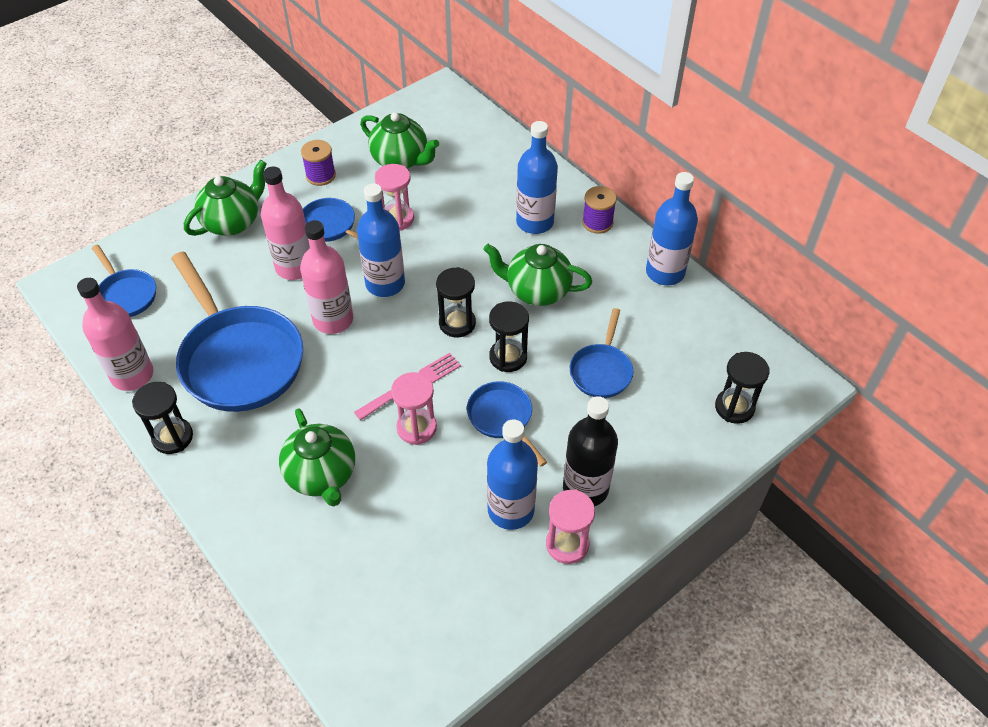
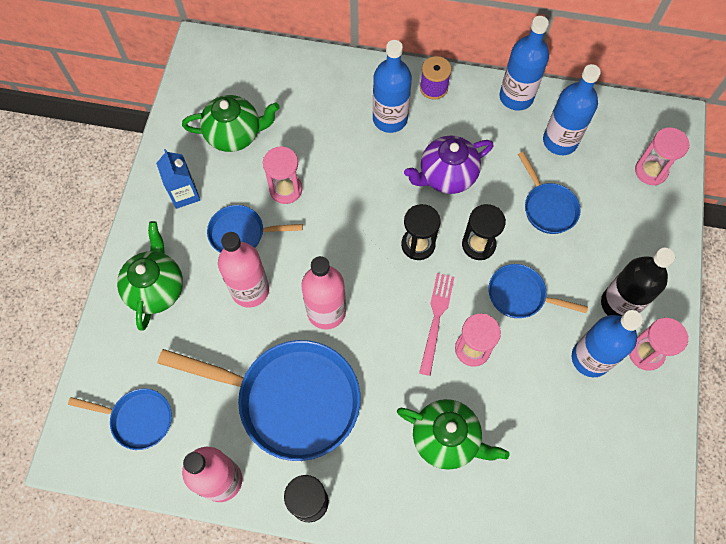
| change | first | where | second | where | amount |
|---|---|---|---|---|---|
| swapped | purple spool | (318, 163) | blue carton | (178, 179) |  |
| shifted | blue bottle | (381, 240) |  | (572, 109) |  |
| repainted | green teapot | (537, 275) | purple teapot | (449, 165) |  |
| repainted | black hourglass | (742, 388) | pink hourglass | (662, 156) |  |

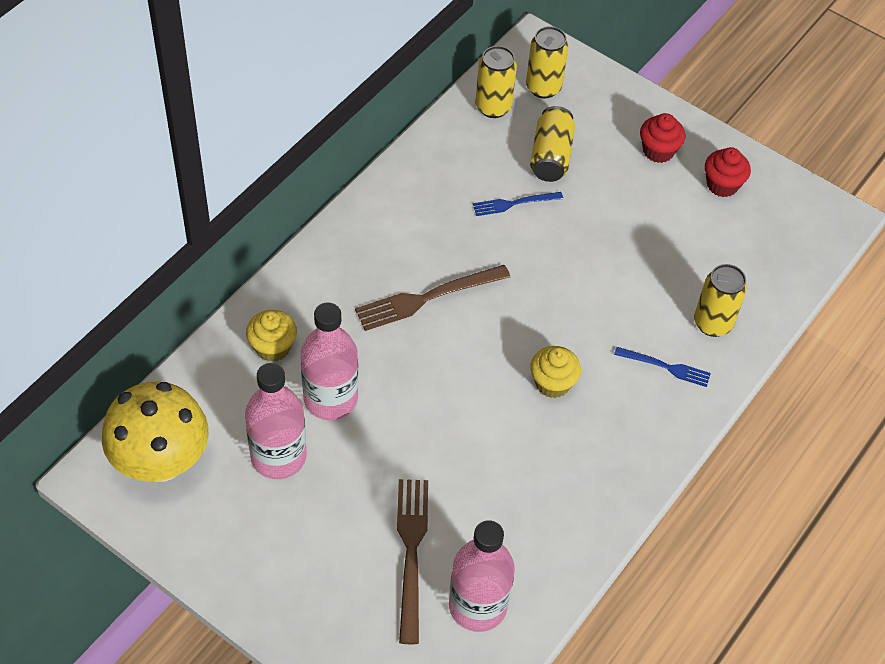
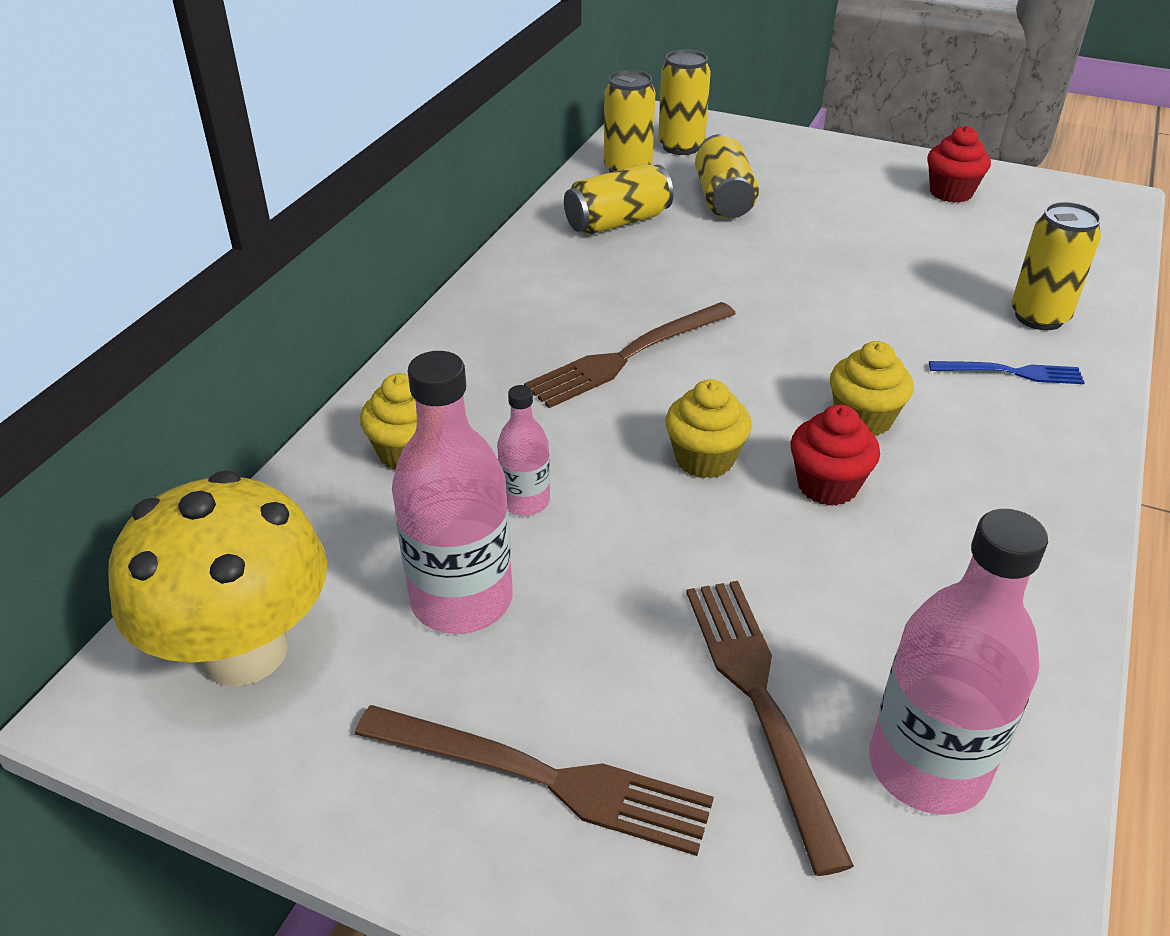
| change | first | where | second | where | amount |
|---|---|---|---|---|---|
| shifted | red cupcake | (662, 138) |  | (835, 455) |  |
| gone | blue fork | (518, 204) |  |  |  |
| scaled | pink bottle | (329, 361) |  | (523, 450) | x0.53 |
| new |  |  | yellow can | (619, 199) |  |
| new |  |  | yellow cupcake | (708, 428) |  |
| new |  |  | brown fork | (534, 780) |  |

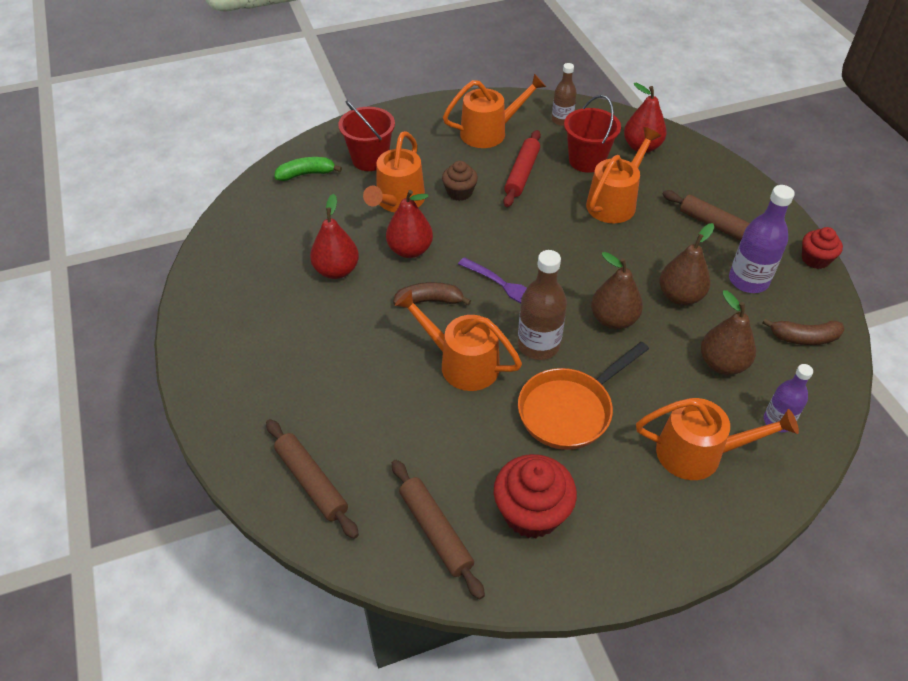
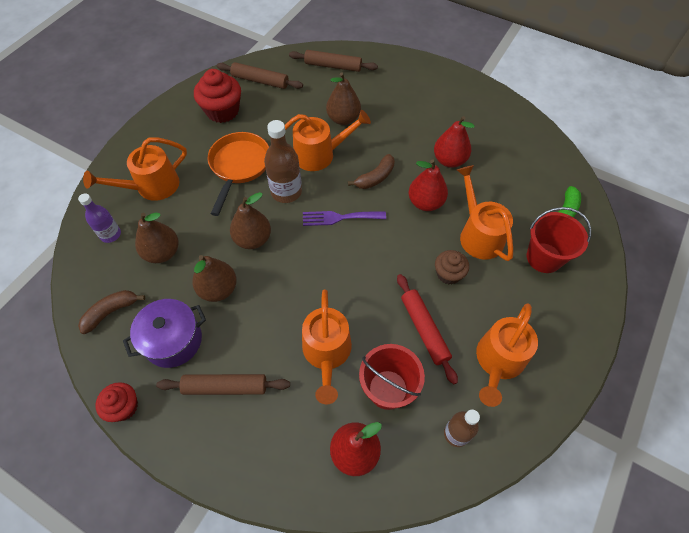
| change | first | where | second | where | amount |
|---|---|---|---|---|---|
| swapped | purple bottle | (762, 239) | purple pot | (164, 333) |  |
| new |  |  | brown pear | (343, 98) |  |

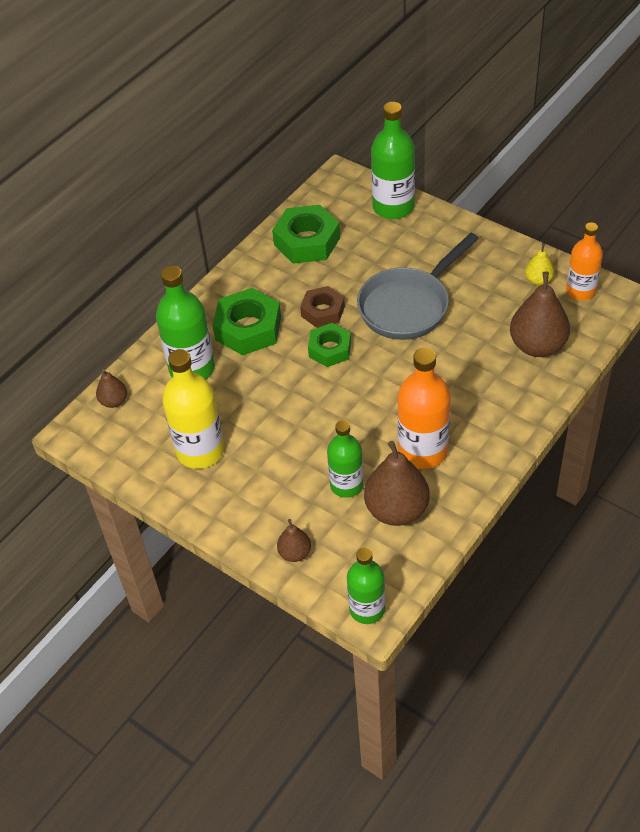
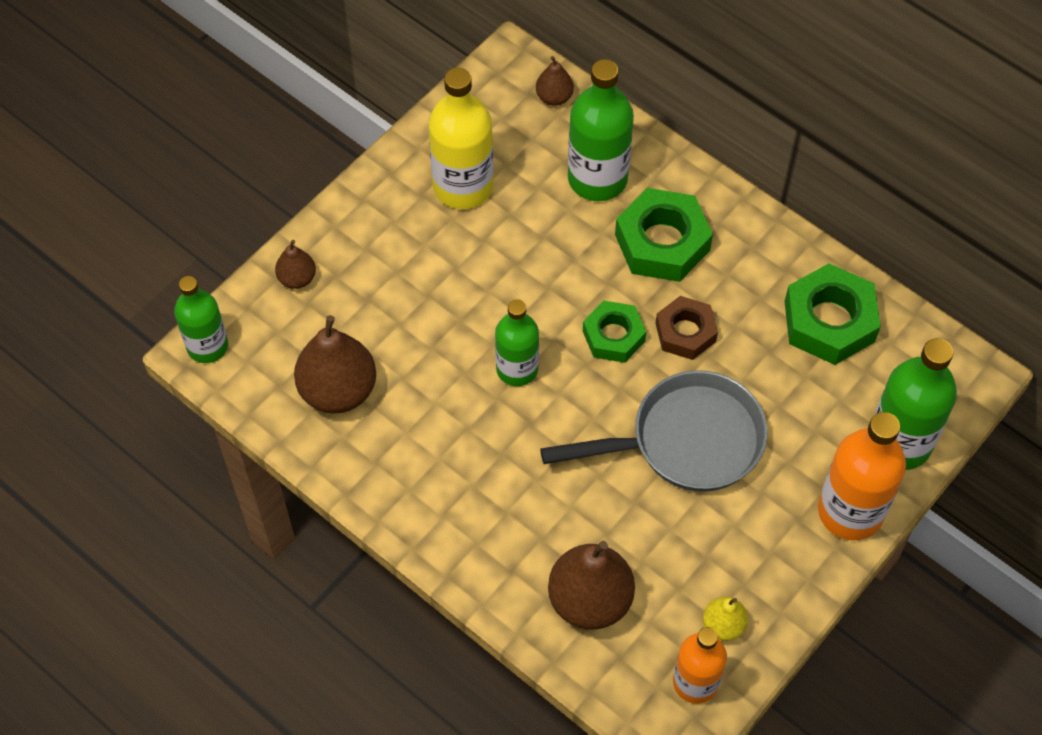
| change | first | where | second | where | amount |
|---|---|---|---|---|---|
| rotated | grey pan | (418, 286) |  | (653, 431) | 120 degrees clockwise |
| shifted | orange bottle | (424, 408) |  | (862, 476) |  |
| shifted | green bottle | (345, 459) |  | (517, 342) |  |

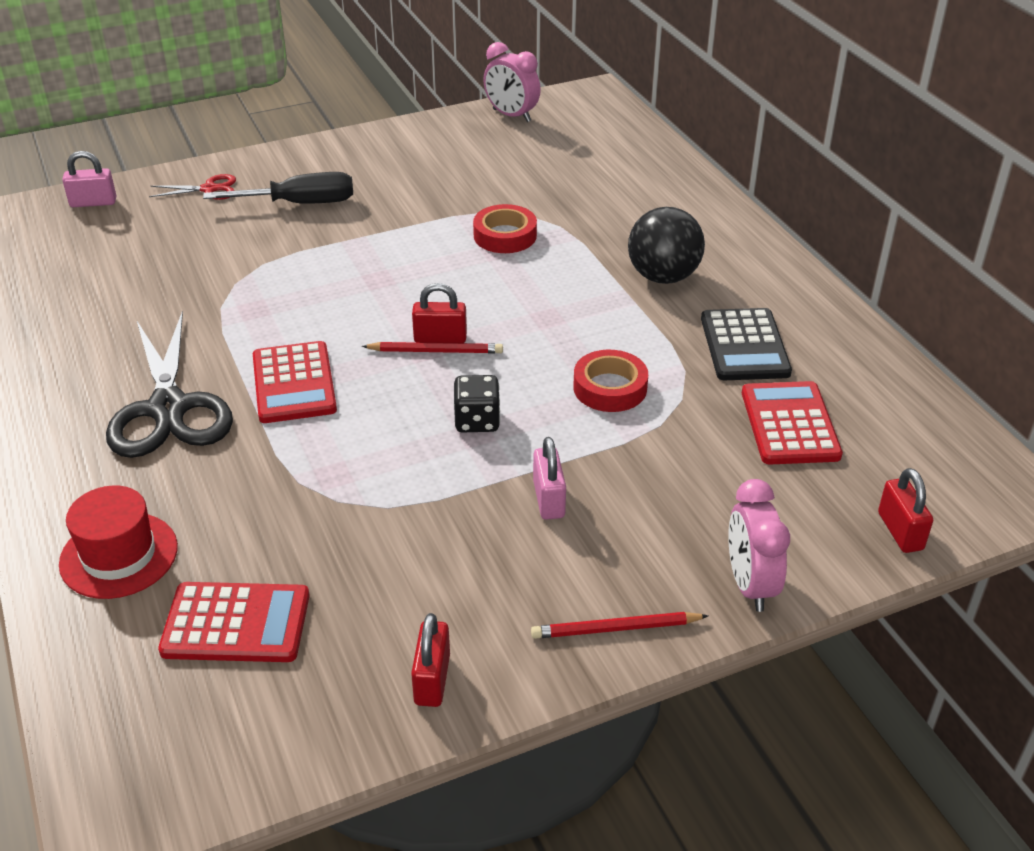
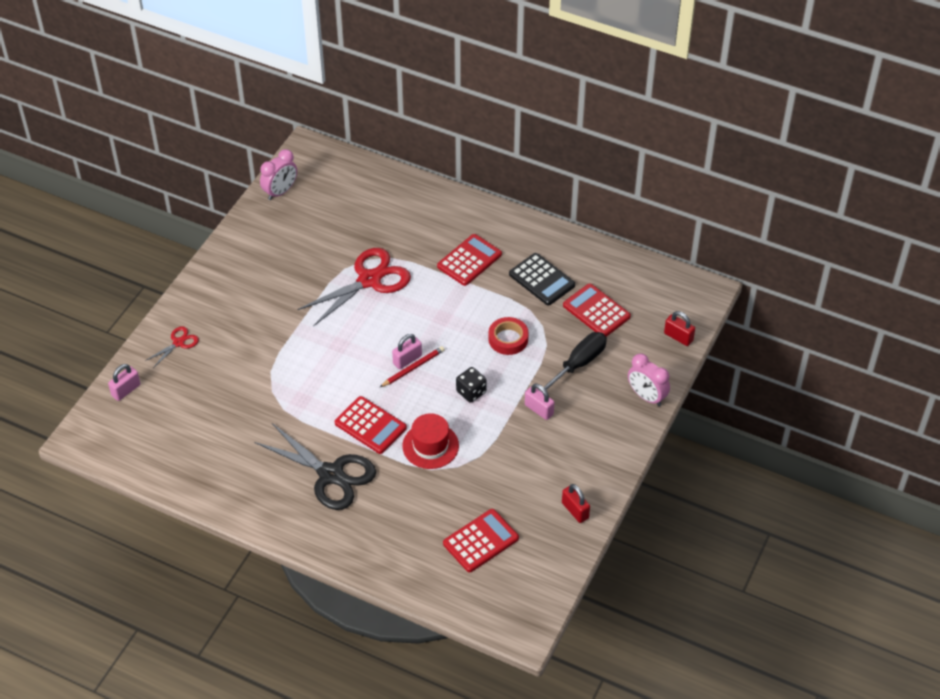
| change | first | where | second | where | amount |
|---|---|---|---|---|---|
| rotated | pink clock | (512, 82) |  | (278, 174) | 45 degrees counterclockwise |
| shifted | black screwdriver | (278, 188) |  | (575, 361) |  |
| swapped | red tape | (505, 228) | red scissors | (354, 287) |  |
| swapped | black ball | (666, 245) | red calculator | (469, 260) |  |
| repainted | red padlock | (439, 313) | pink padlock | (407, 351) |  |
| shifted | red hat | (118, 542) |  | (430, 441) |  |
| gone | red pencil | (619, 625) |  |  |  |

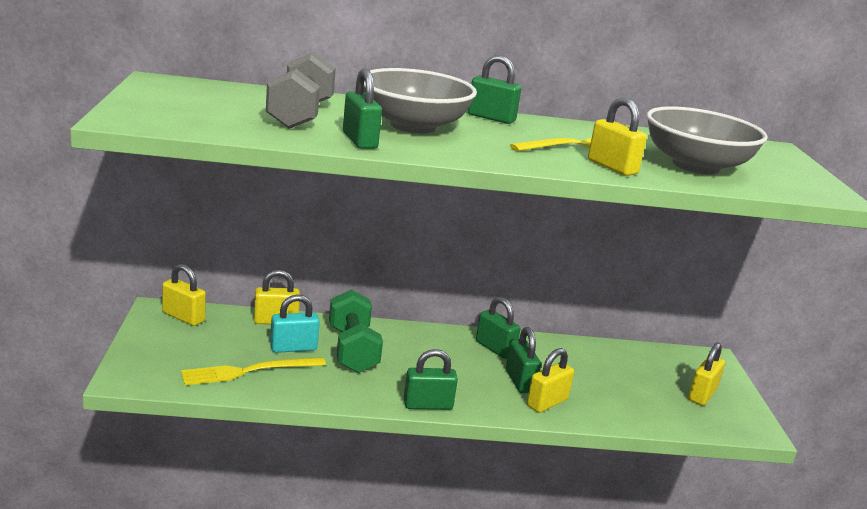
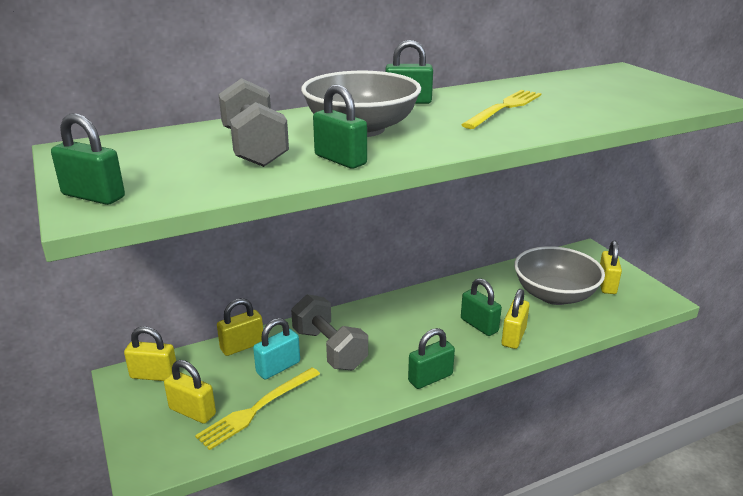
| change | first | where | second | where | amount |
|---|---|---|---|---|---|
| shifted | yellow padlock | (617, 136) |  | (190, 392) |  |
| shifted | grey bowl | (707, 140) |  | (559, 275) |  |
| repainted | green dumbbell | (356, 331) | grey dumbbell | (329, 332) |  |
| shifted | green padlock | (498, 328) |  | (88, 159) |  |

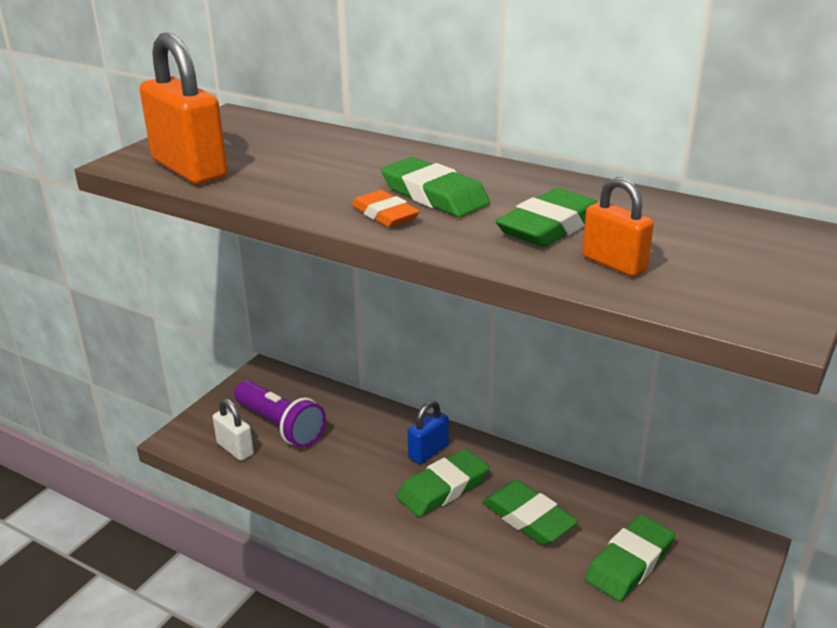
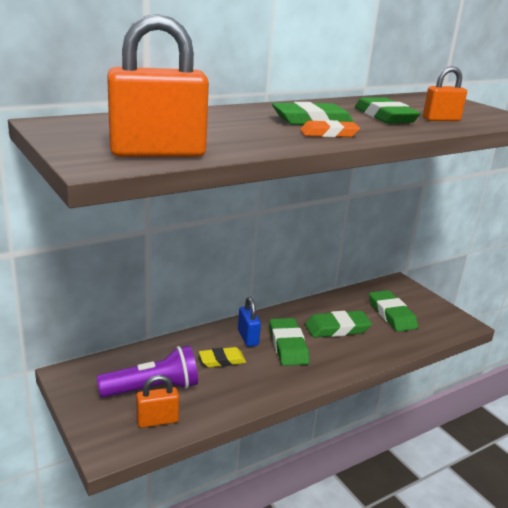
| change | first | where | second | where | amount |
|---|---|---|---|---|---|
| repainted | white padlock | (233, 429) | orange padlock | (157, 401) |  |
| new |  |  | yellow eraser | (222, 357) |  |

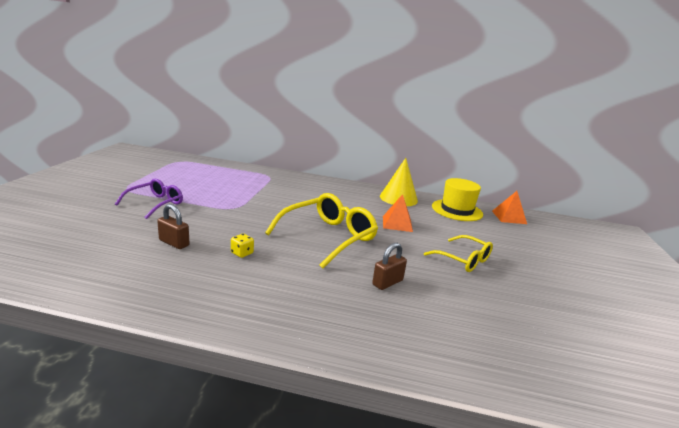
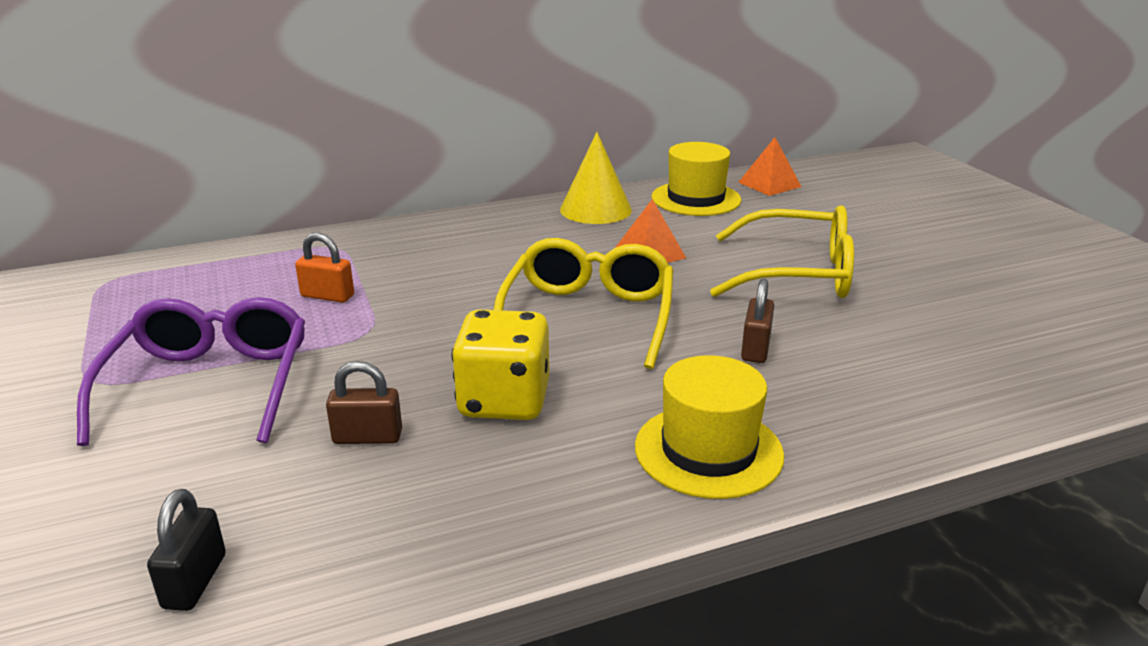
| change | first | where | second | where | amount |
|---|---|---|---|---|---|
| scaled | purple glasses | (149, 199) |  | (191, 371) | x1.61 |
| scaled | yellow dice | (242, 246) |  | (500, 364) | x2.45 |
| scaled | yellow glasses | (458, 253) |  | (782, 251) | x1.61 |
| new |  |  | orange padlock | (324, 267) |  |
| new |  |  | yellow hat | (709, 427) |  |
| new |  |  | black padlock | (186, 550) |  |

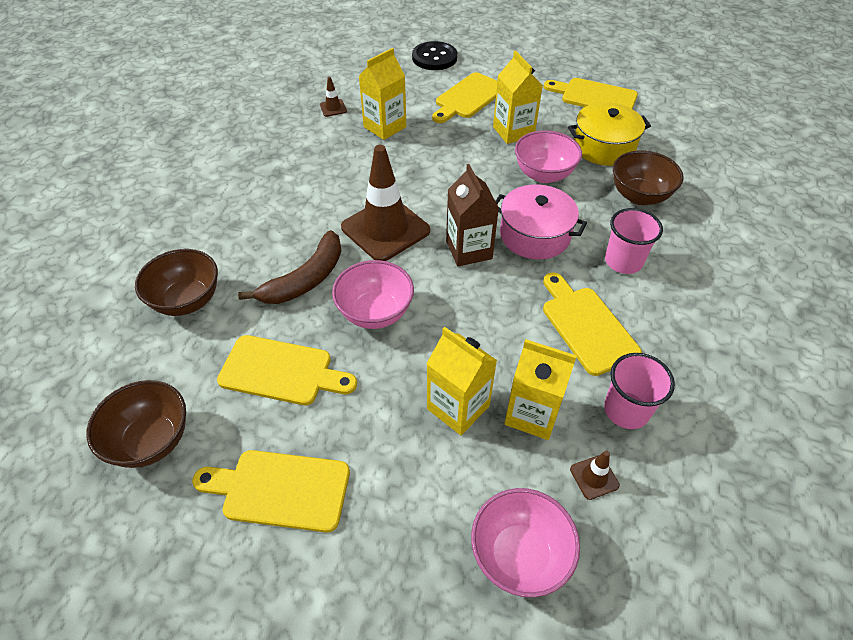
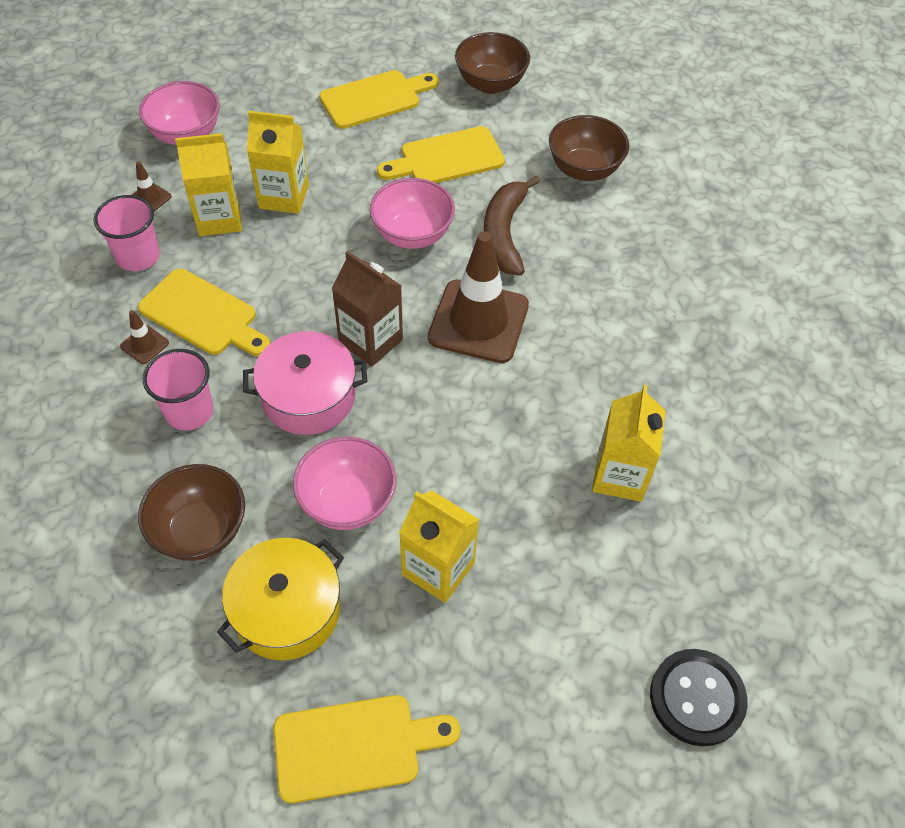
| change | first | where | second | where | amount |
|---|---|---|---|---|---|
| gone | yellow cutting board | (464, 97) |  |  |  |
| shifted | brown traffic cone | (333, 97) |  | (144, 337) |  |

